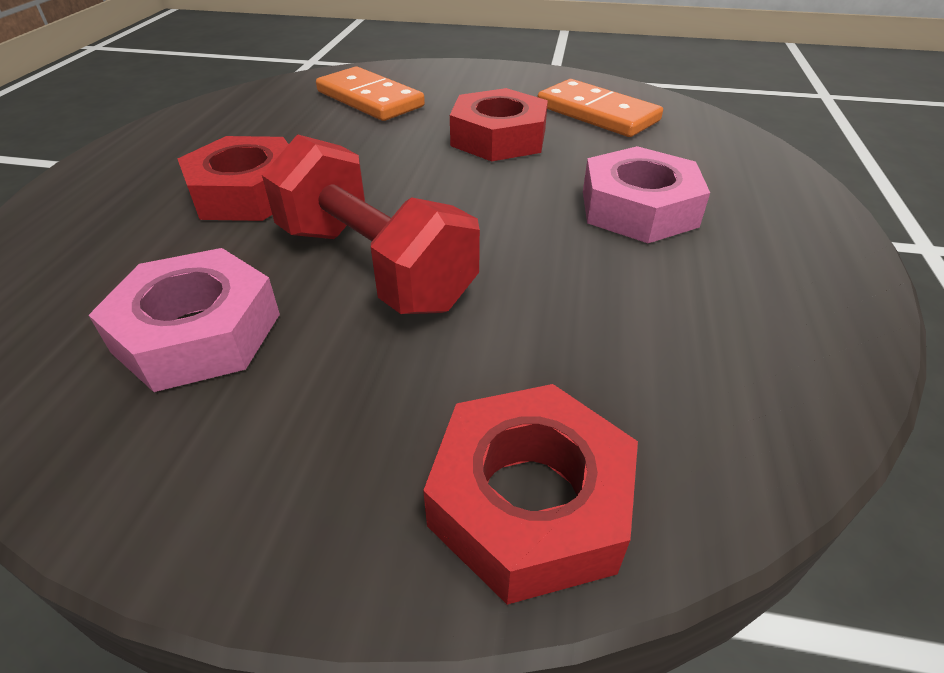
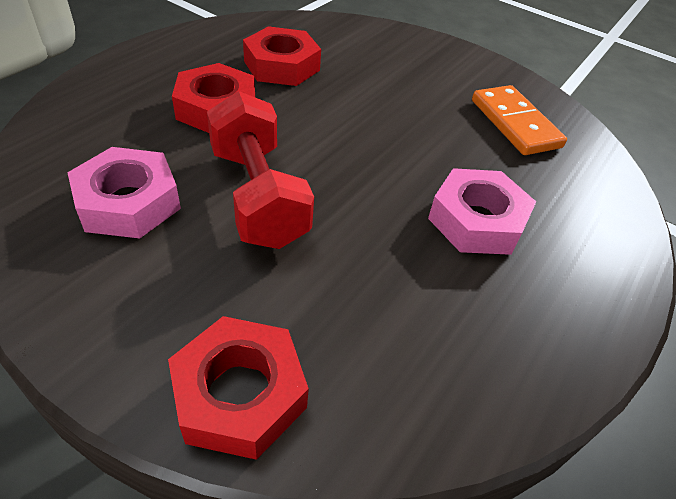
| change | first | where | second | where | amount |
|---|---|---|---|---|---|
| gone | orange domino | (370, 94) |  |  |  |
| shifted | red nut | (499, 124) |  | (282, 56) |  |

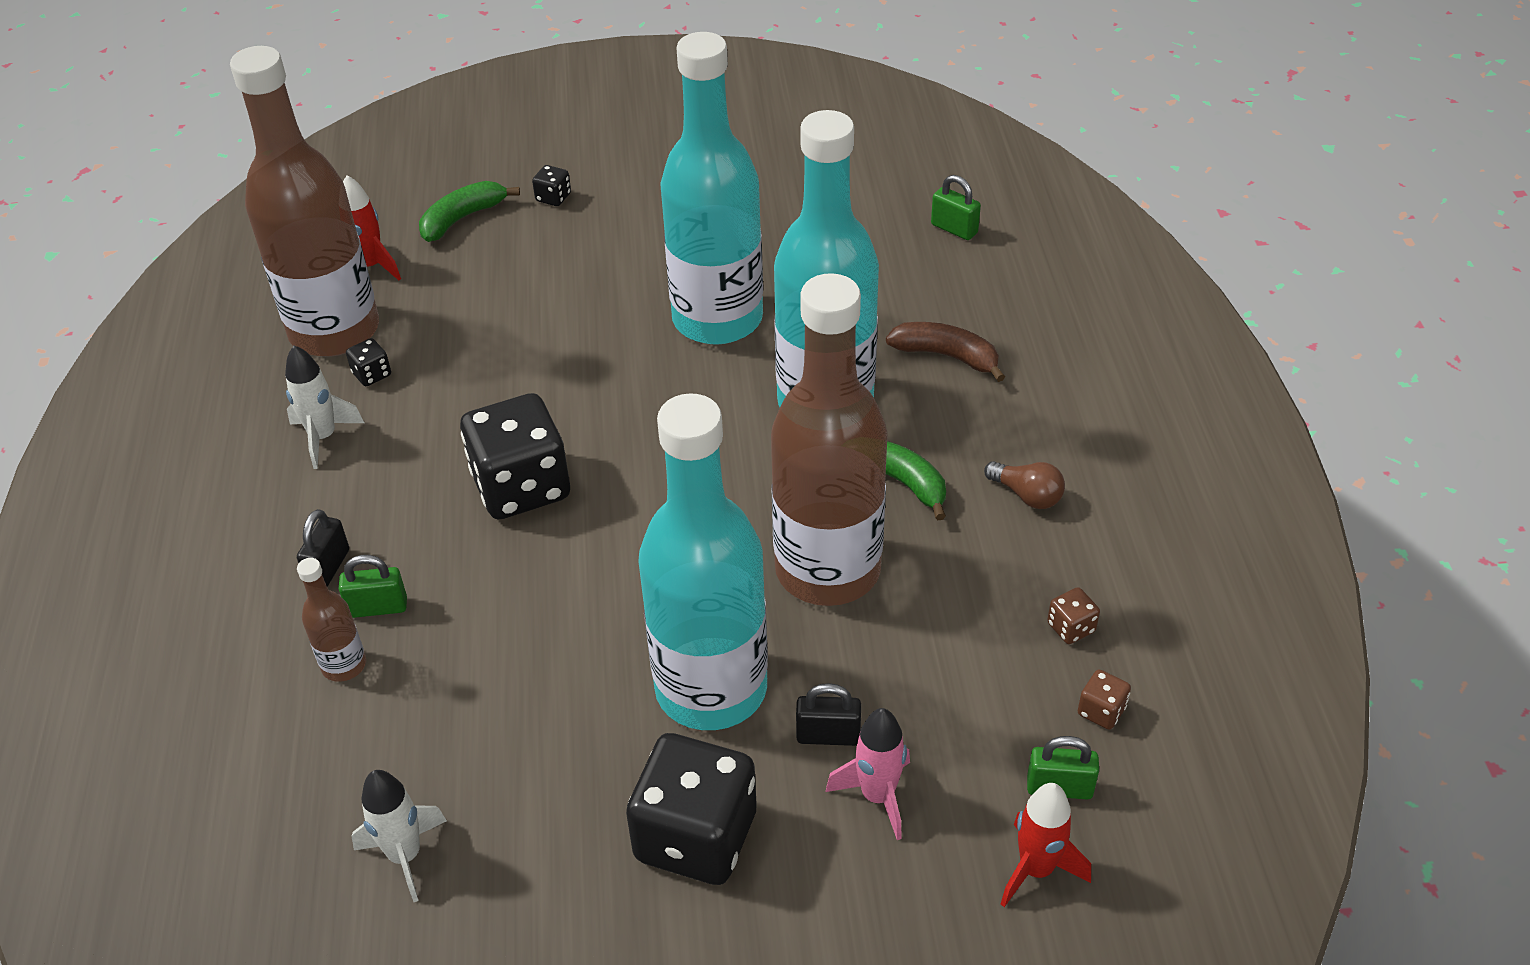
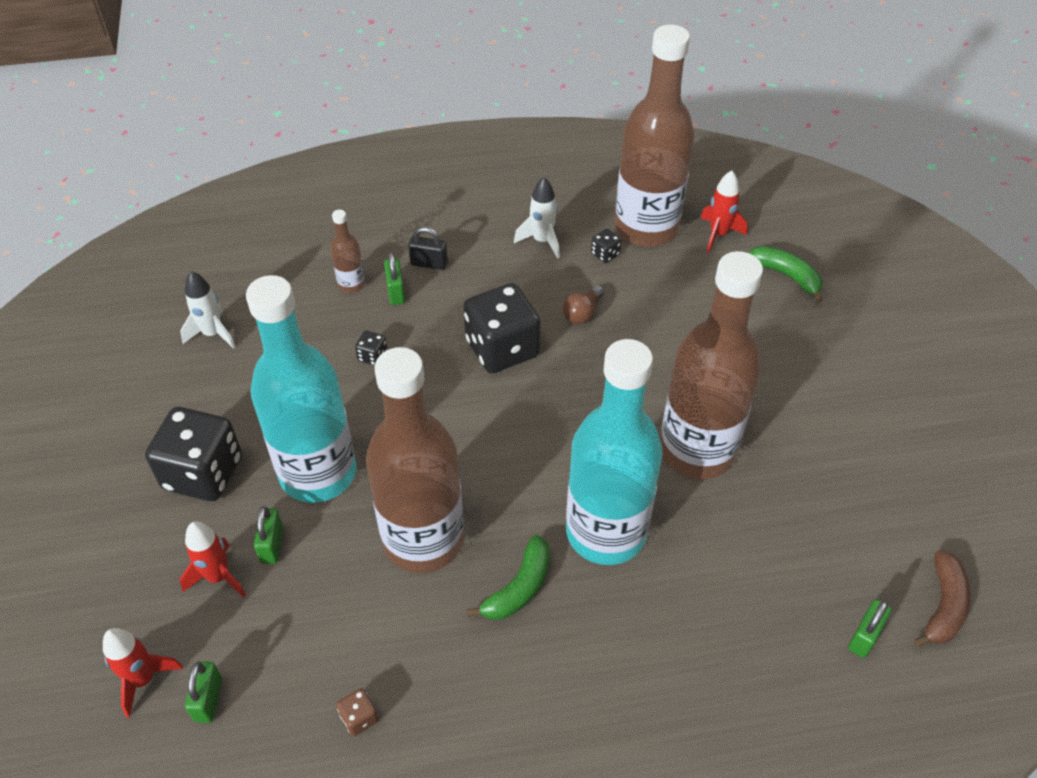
| change | first | where | second | where | amount |
|---|---|---|---|---|---|
| repainted | turquoise bottle | (711, 188) | brown bottle | (711, 365) |  |
| shifted | black dice | (551, 185) |  | (371, 348) |  |
| shifted | brown banana | (945, 352) |  | (942, 599) |  |
| shifted | brown light bulb | (1024, 485) |  | (583, 304) |  |
| gone | brown dice | (1104, 699) |  |  |  |
| repainted | black padlock | (828, 714) | green padlock | (268, 535) |  |
| repainted | pink rocket | (868, 774) | red rocket | (213, 559) |  |

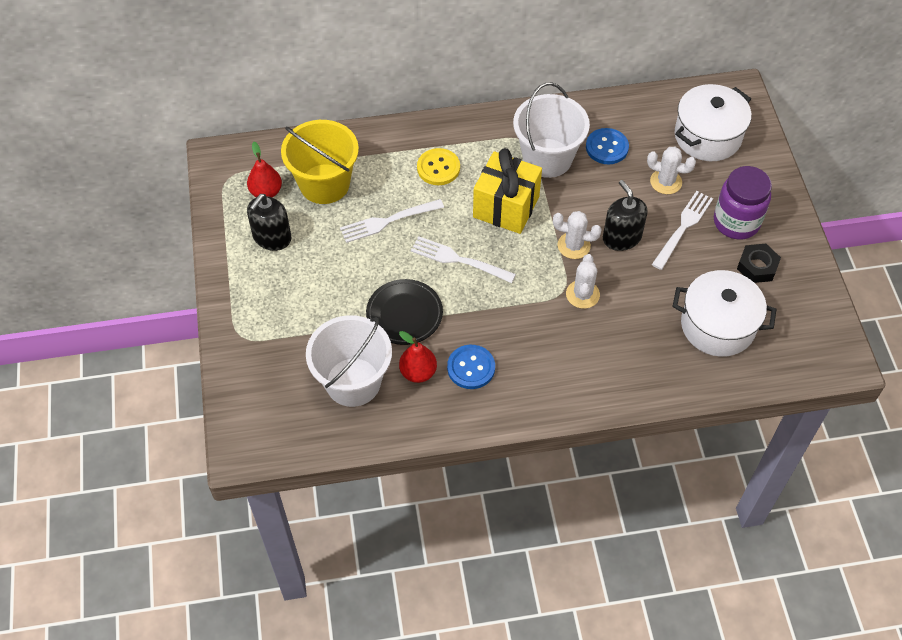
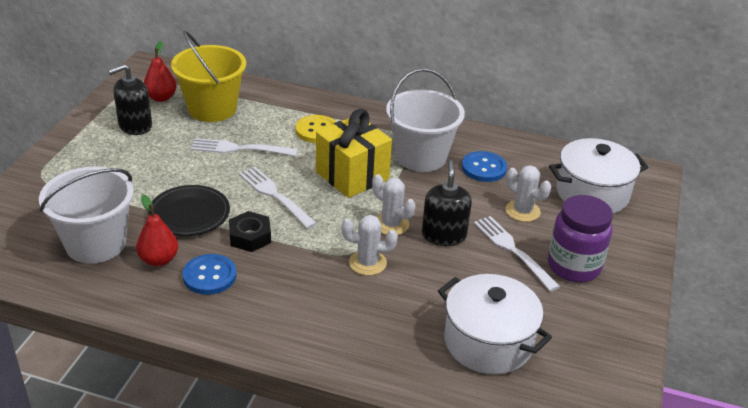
| change | first | where | second | where | amount |
|---|---|---|---|---|---|
| rotated | white fork | (682, 230) |  | (517, 254) | 90 degrees counterclockwise |
| shifted | black nut | (759, 263) |  | (250, 231) |  |
| rotated | white cactus | (583, 281) |  | (370, 245) | 60 degrees clockwise |

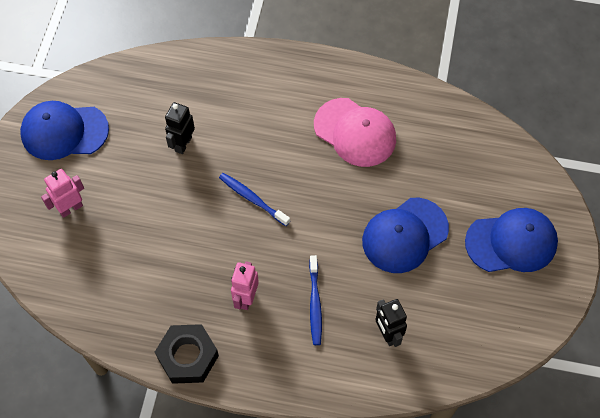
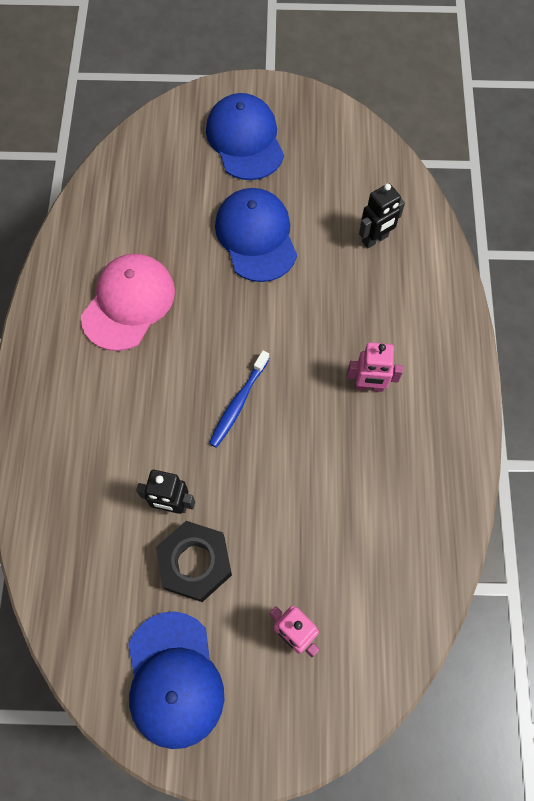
| change | first | where | second | where | amount |
|---|---|---|---|---|---|
| rotated | blue cap | (405, 235) |  | (256, 235) | 150 degrees counterclockwise |
| gone | blue toothbrush | (315, 300) |  |  |  |
| shifted | black nut | (187, 354) |  | (194, 561) |  |

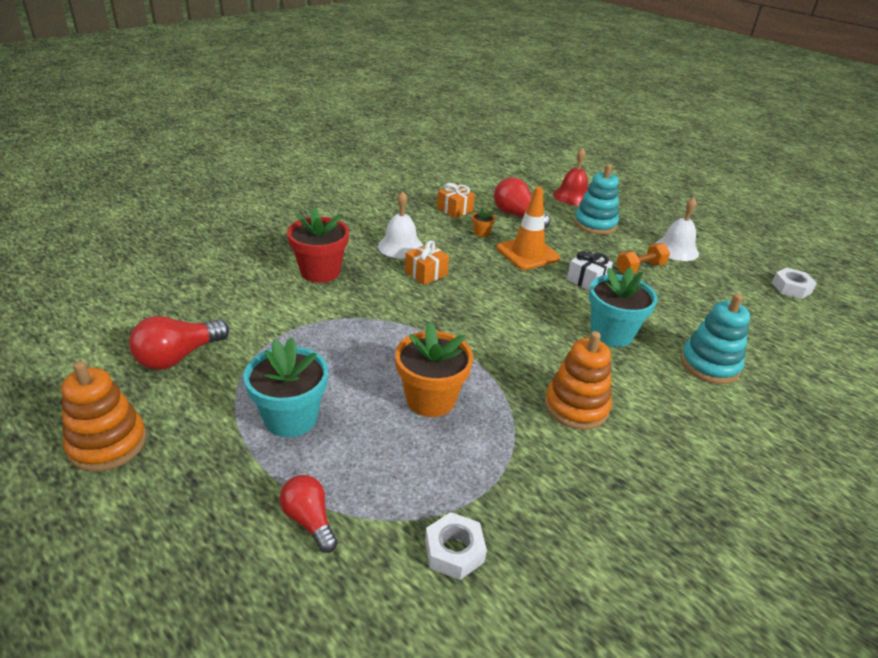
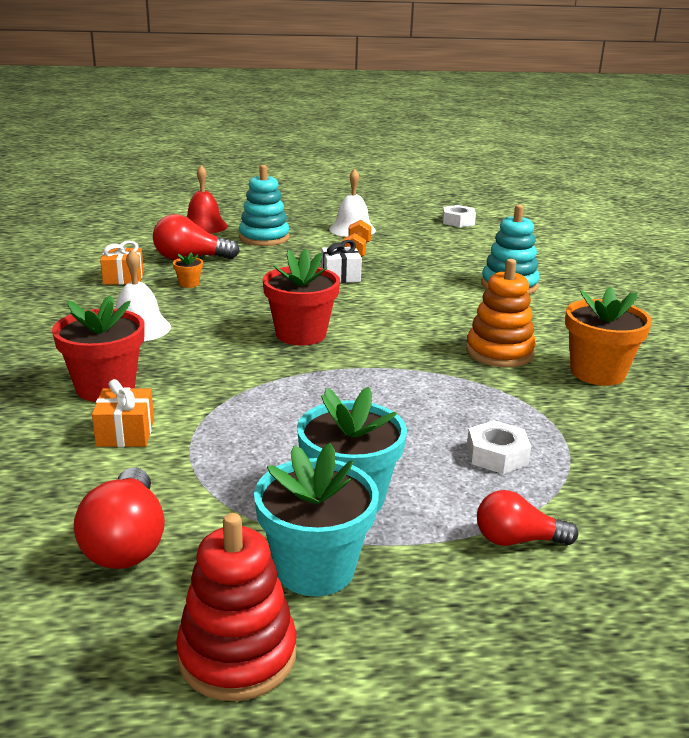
| change | first | where | second | where | amount |
|---|---|---|---|---|---|
| gone | orange traffic cone | (528, 228) |  |  |  |
| shifted | orange gift | (427, 262) |  | (123, 413) |  |
| shifted | turquoise flower pot | (623, 307) |  | (316, 519) |  |
| shifted | orange flower pot | (434, 369) |  | (608, 336) |  |
| repainted | orange stacking toy | (103, 416) | red stacking toy | (236, 607) |  |
| shifted | white nut | (456, 546) |  | (499, 447) |  |
| new |  |  | red flower pot | (301, 297) |  |

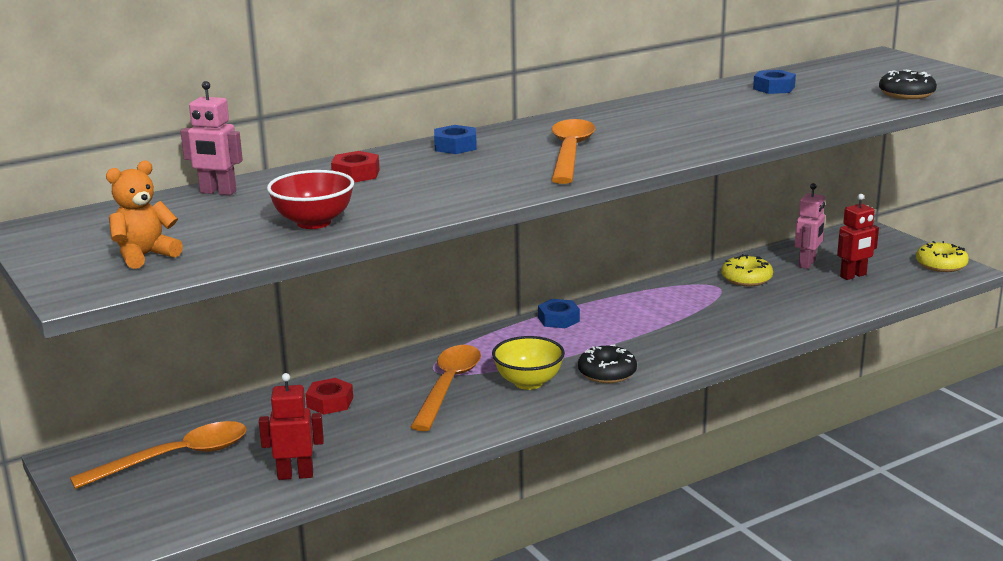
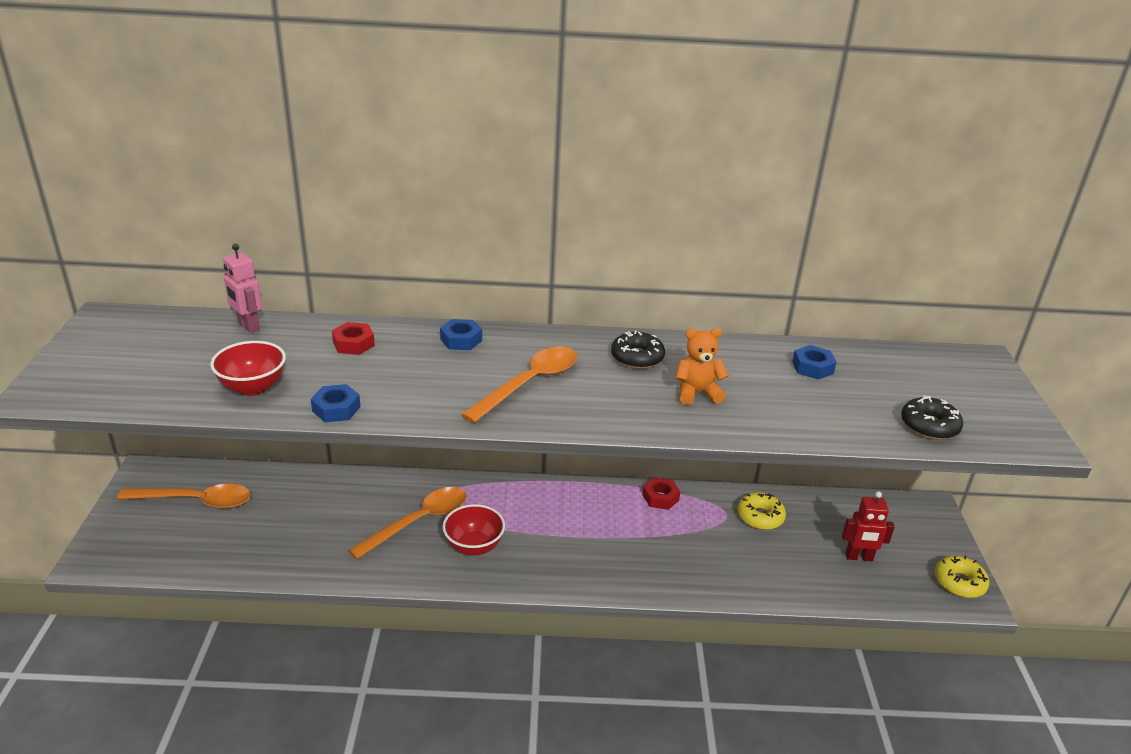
| change | first | where | second | where | amount |
|---|---|---|---|---|---|
| shifted | orange teddy bear | (144, 215) |  | (702, 366) |  |
| gone | pink robot | (810, 226) |  |  |  |
| shifted | blue nut | (559, 313) |  | (336, 403) |  |
| repainted | yellow bowl | (528, 363) | red bowl | (474, 530) |  |
| shifted | black donut | (607, 363) |  | (638, 350) |  |
| gone | red robot | (291, 426) |  |  |  |
| shifted | red nut | (329, 396) |  | (661, 493) |  |

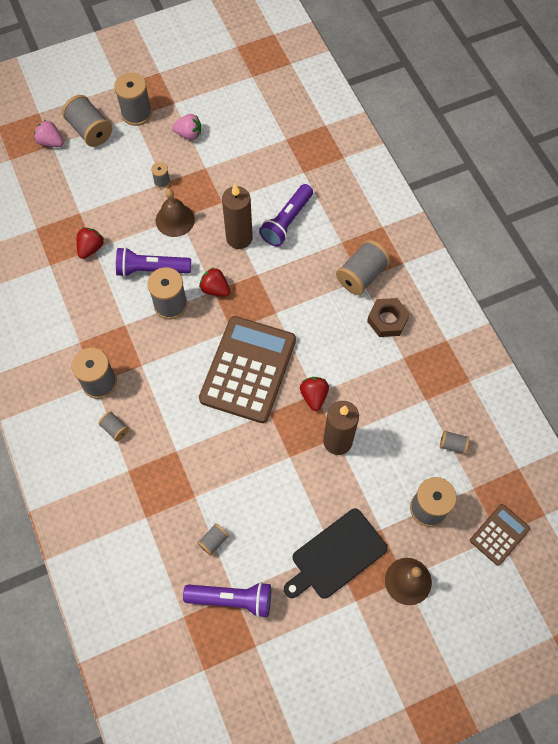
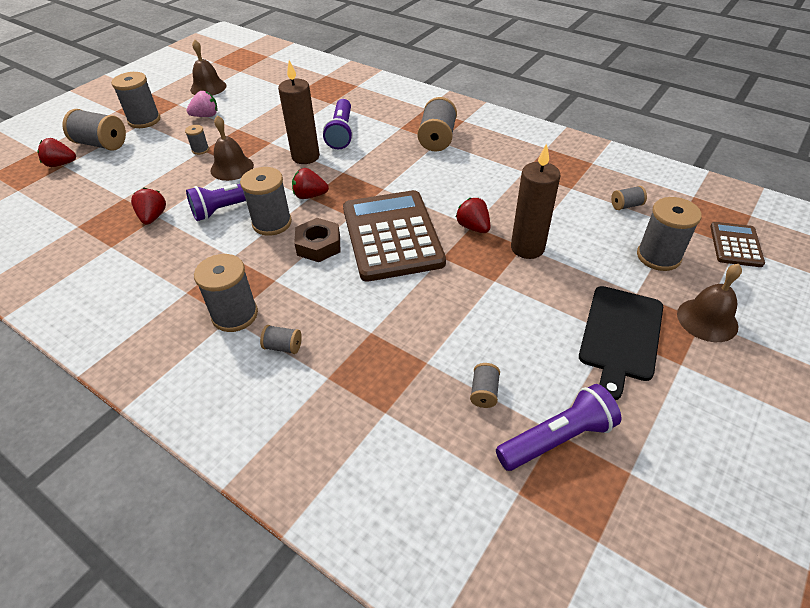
| change | first | where | second | where | amount |
|---|---|---|---|---|---|
| repainted | pink strawberry | (49, 133) | red strawberry | (57, 152) |  |
| shifted | brown nut | (388, 317) |  | (317, 240) |  |
| new |  |  | brown bell | (208, 67) |  |

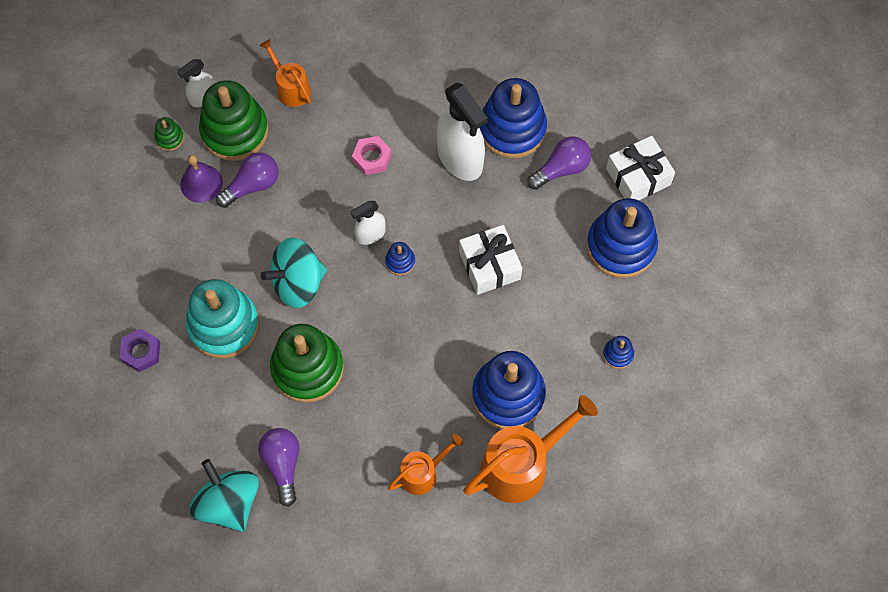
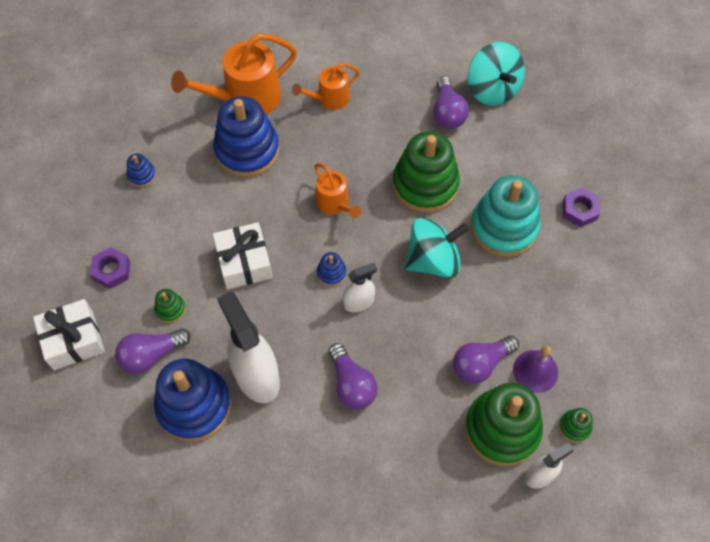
| change | first | where | second | where | amount |
|---|---|---|---|---|---|
| shifted | orange watering can | (285, 73) |  | (337, 190) |  |
| swapped | pink nut | (372, 155) | purple light bulb | (353, 376) |  |
| swapped | blue stacking toy | (622, 238) | purple nut | (110, 268) |  |
| new |  |  | green stacking toy | (170, 306) |  |

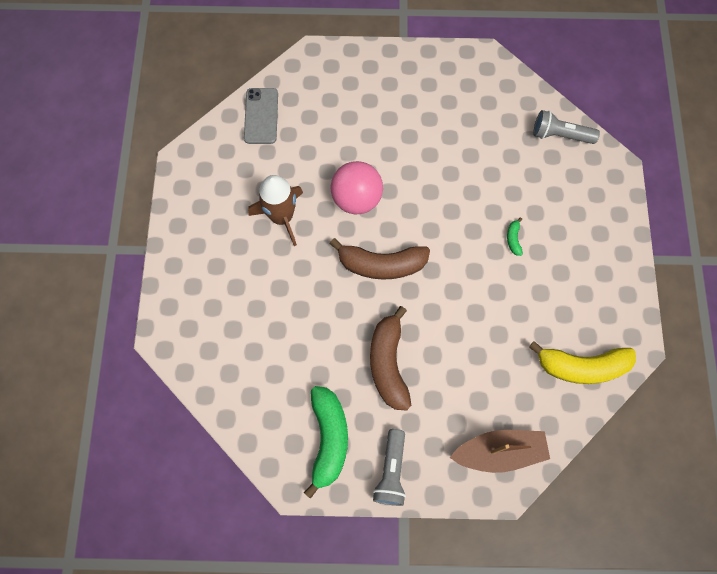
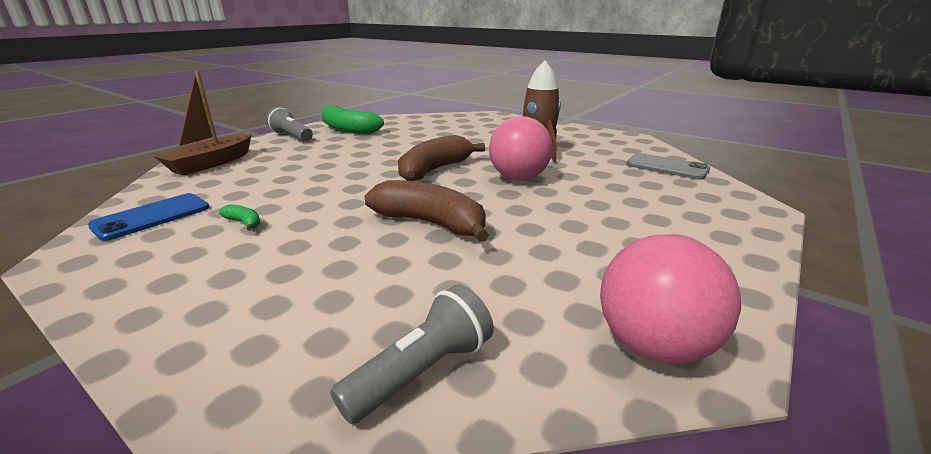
| change | first | where | second | where | amount |
|---|---|---|---|---|---|
| shifted | green banana | (515, 236) |  | (239, 218) |  |
| shifted | brown banana | (390, 358) |  | (426, 211) |  |
| swapped | yellow banana | (582, 362) | blue phone | (148, 217) |  |
| new |  |  | pink ball | (670, 299) |  |

